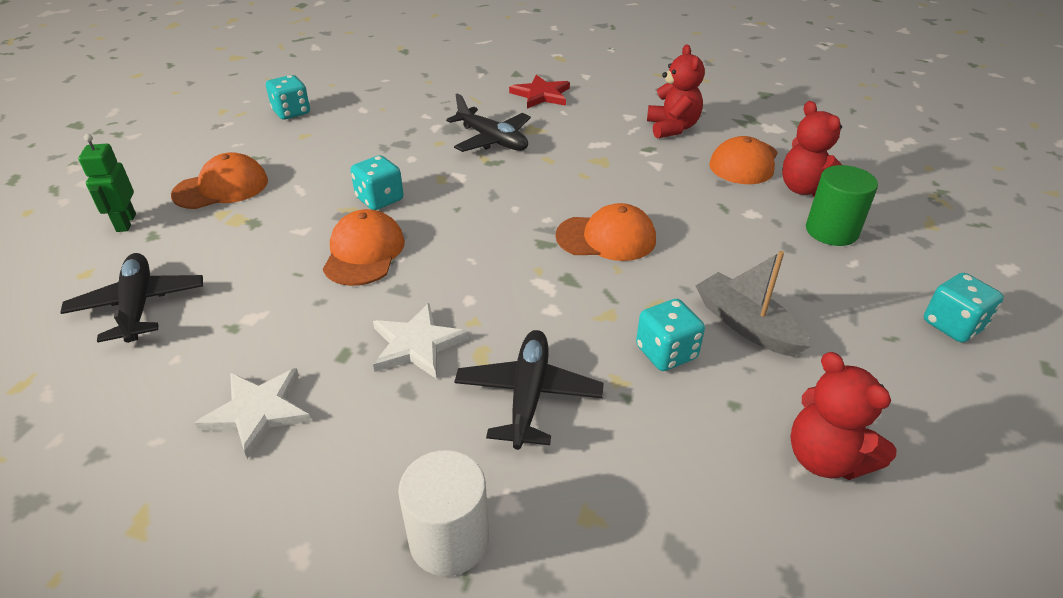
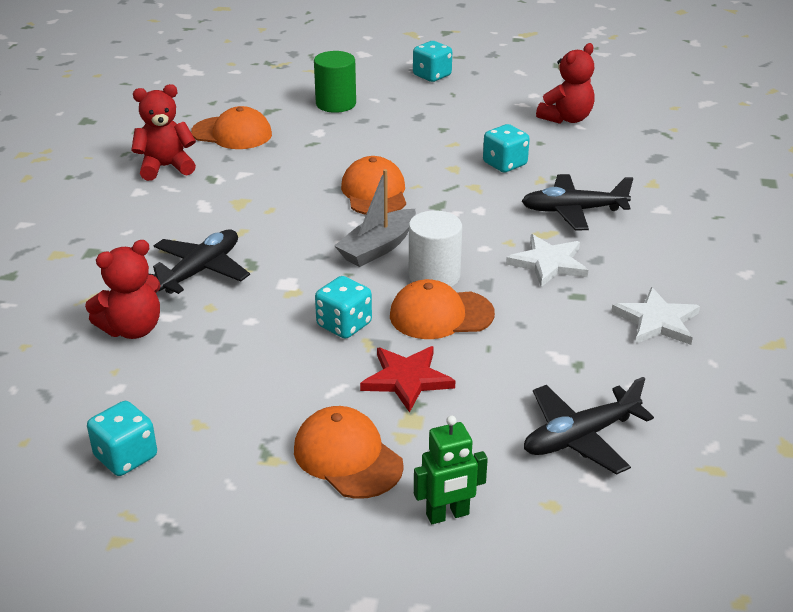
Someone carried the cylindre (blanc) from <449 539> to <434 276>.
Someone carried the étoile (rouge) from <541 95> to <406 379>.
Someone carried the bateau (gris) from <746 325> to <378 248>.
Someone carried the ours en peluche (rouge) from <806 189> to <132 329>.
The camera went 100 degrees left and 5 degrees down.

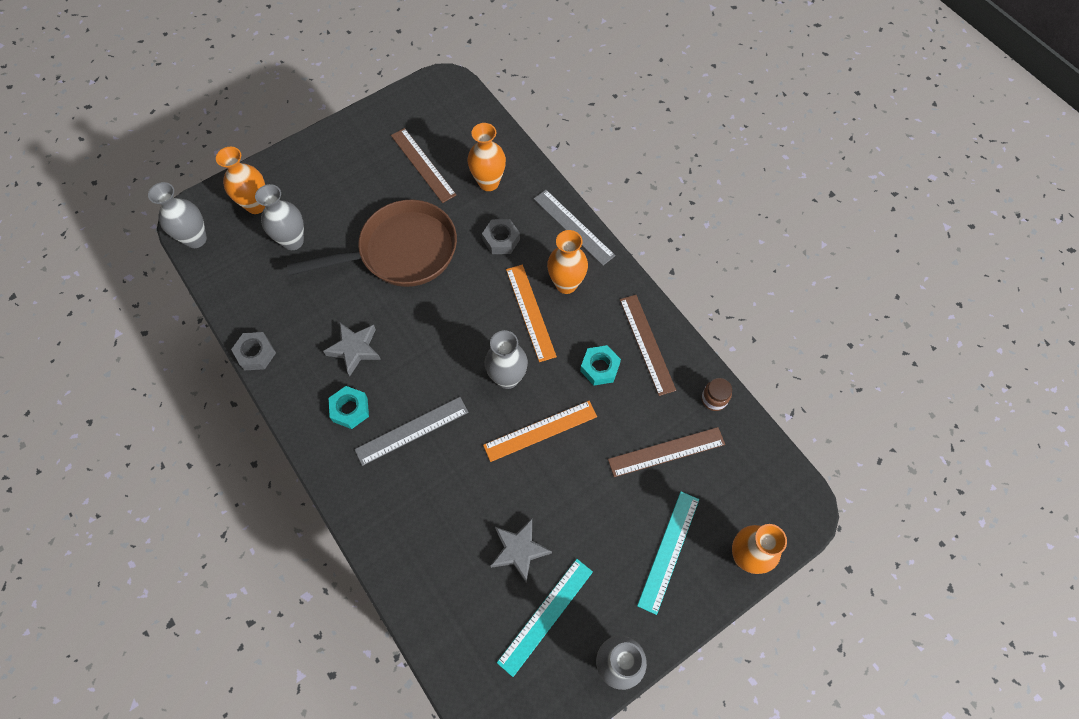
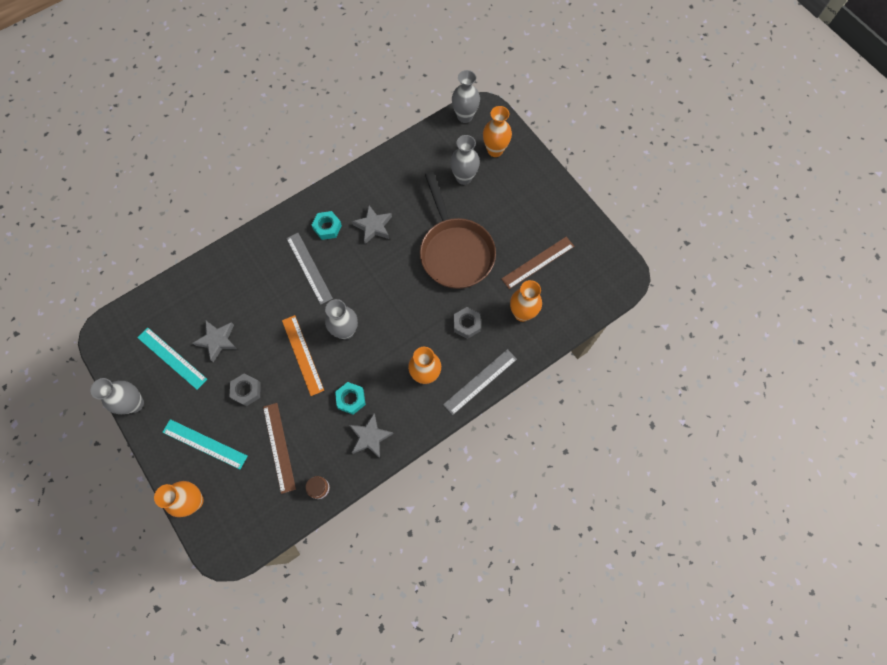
Someone took away the règle (orange) at <530 312>.
Someone carried the écrou (gris) from <256 354> to <246 391>.
Someone swapped the règle (marron) at <647 344> for the étoile (gris) at <370 437>.
The camera went 90 degrees right and 5 degrees up.

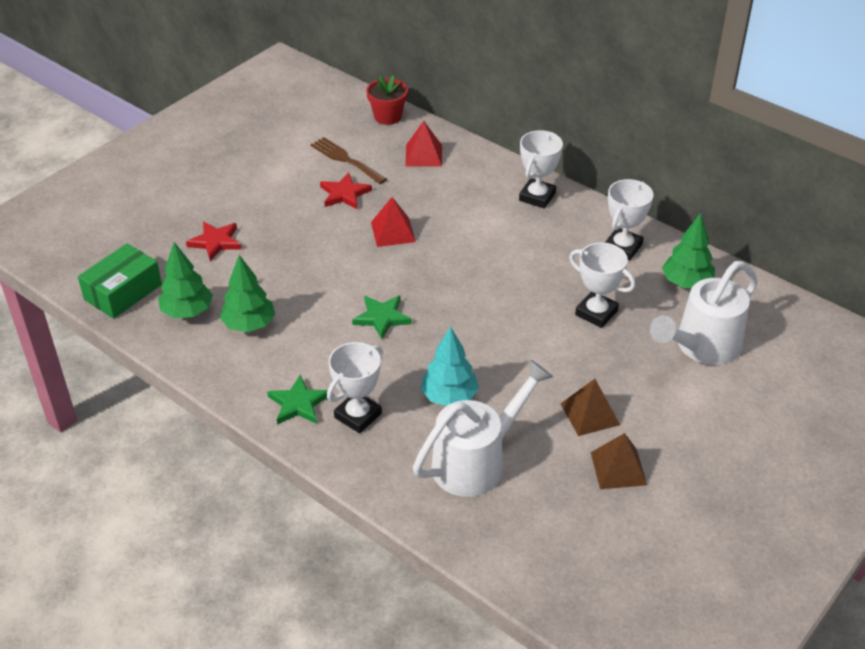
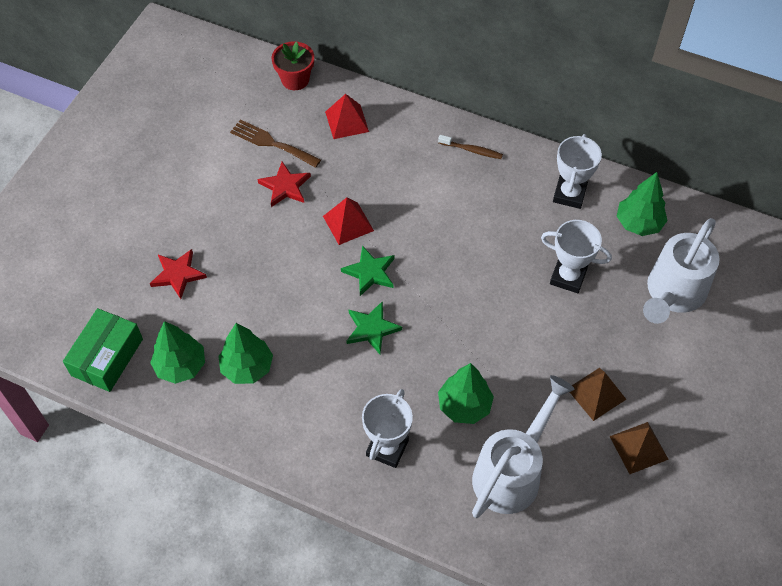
Someone carried the étoile (vert) from <298 404> to <370 272>.
Someone swapped the trophée (blanc) at <537 197> for the brosse à dents (marron) at <472 150>.
Someone repainted the arbre (turquoise) at <449 397>, which became the arbre (vert) at <464 406>.
The camera went 15 degrees left and 15 degrees up.

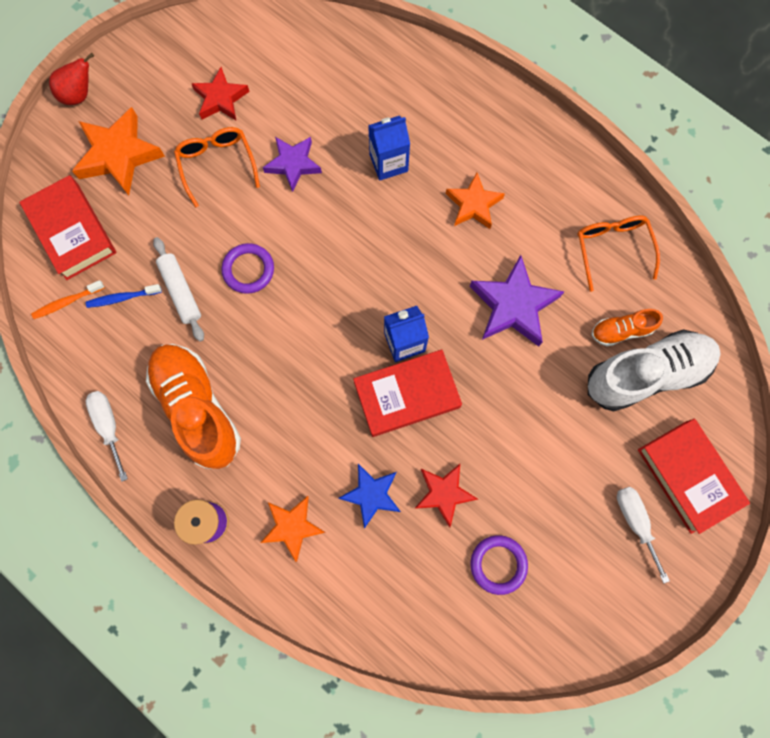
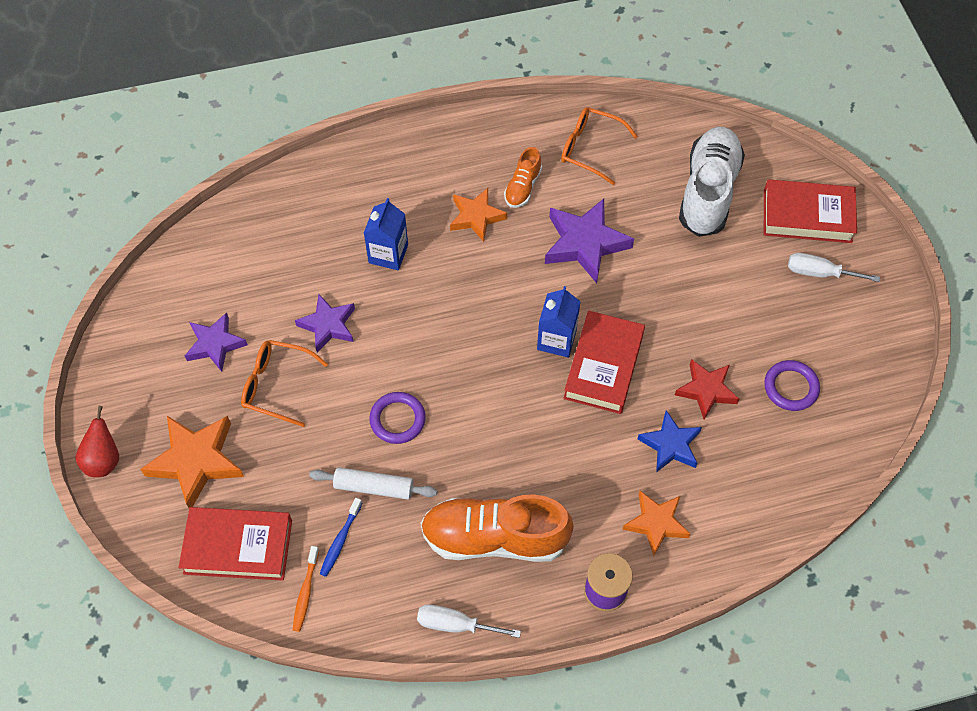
Someone carried the chaussure (orange) from <621 331> to <523 187>.
Someone repainted the étoile (rouge) at <221 98>, which became the étoile (violet) at <215 344>.
The camera went 55 degrees left and 15 degrees down.

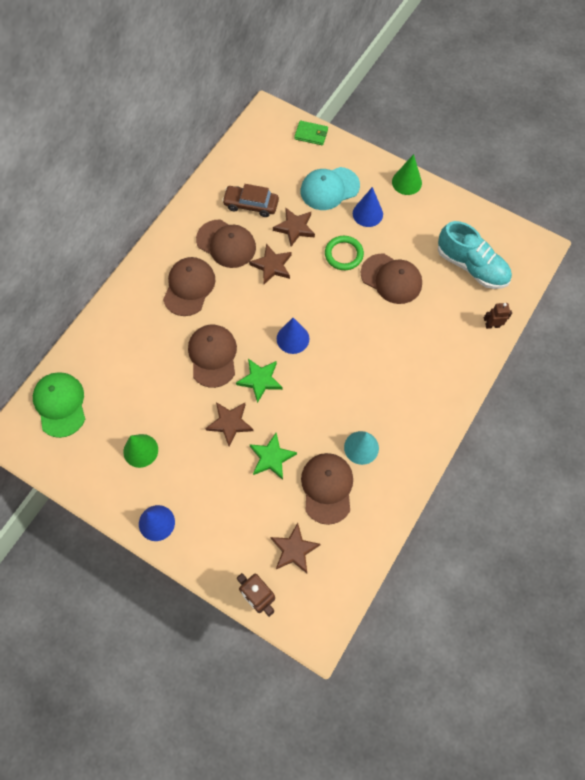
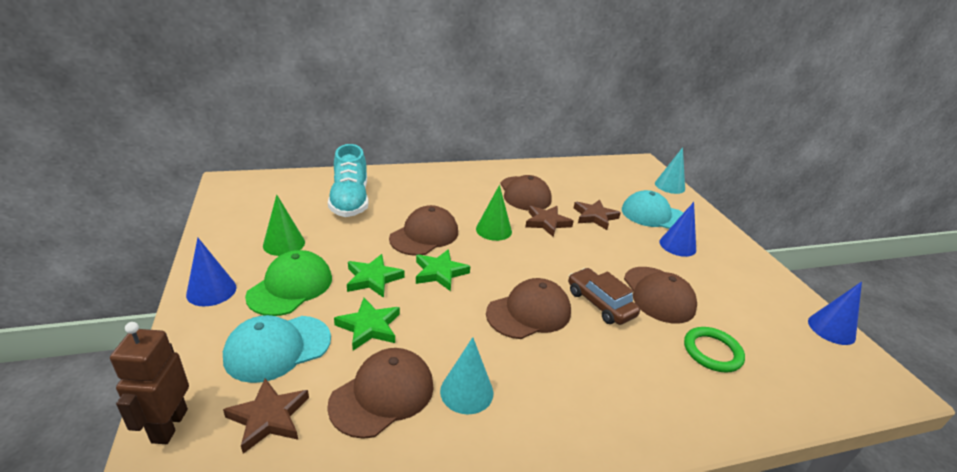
Someone took away the robot (marron) at <492 325>.
Someone put down the casquette (turquoise) at <277 348>.
Someone carried the casquette (vert) from <60 404> to <290 287>.
Someone carried the casquette (marron) from <189 287> to <529 312>.
Someone carried the voiture (marron) from <251 205> to <600 303>.
Someone carried the cône (bleu) from <293 338> to <831 329>.
Someone carried the anneau (vert) from <343 254> to <712 352>.
Someone carried the cône (vert) from <406 182> to <493 230>.
Someone carried the chaussure (turquoise) from <471 266> to <350 201>.
Someone swapped the portefeuille (vert) at <311 134> for the cône (turquoise) at <669 186>.
Someone repainted the étoile (marron) at <230 423>, which became the étoile (vert) at <373 278>.
The camera went 40 degrees right and 35 degrees down.

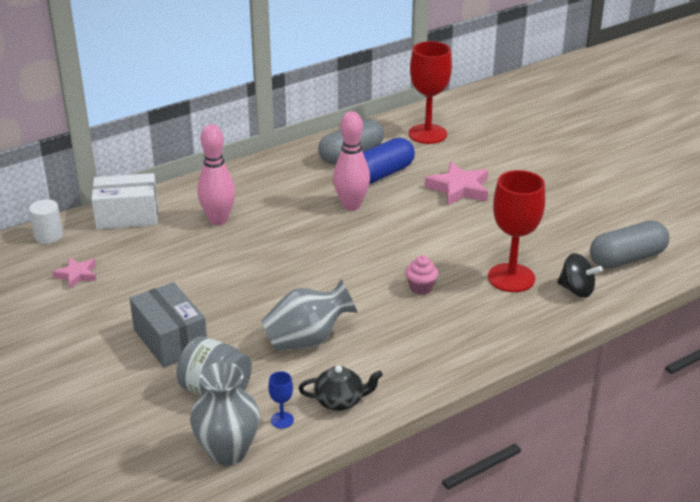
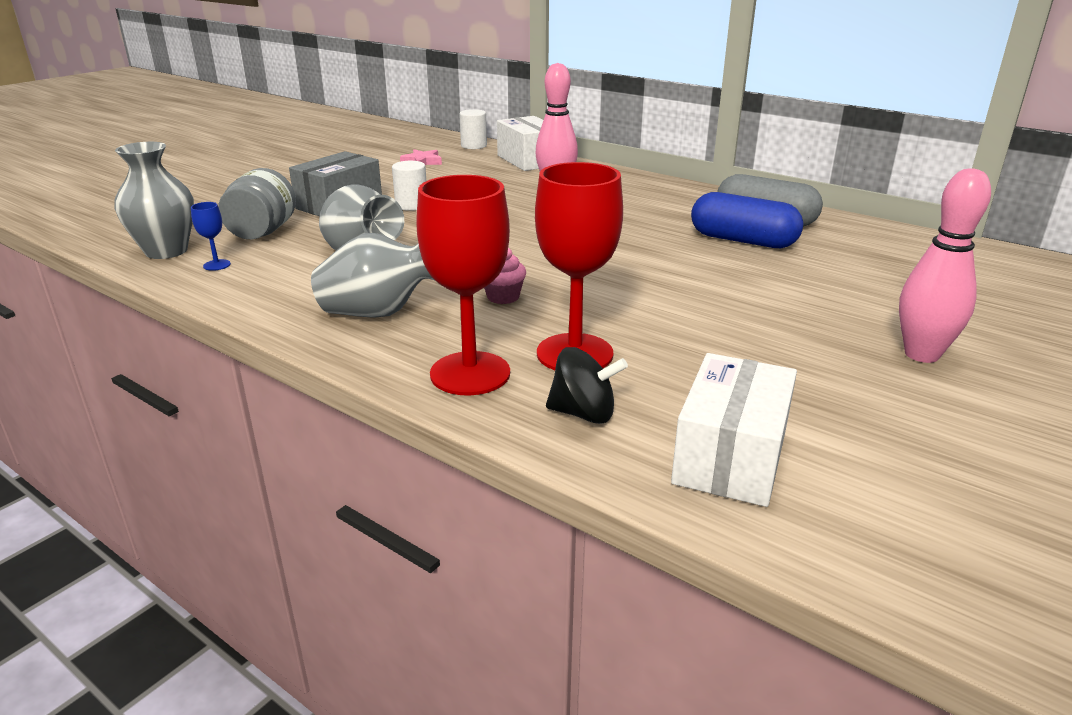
Someone took away the théière (noir) at <340 401>.
Someone took away the étoile (rose) at <459 189>.
Someone put down the vase (gris) at <381 312>.
Someone put down the cylindre (blanc) at <411 205>.
Someone carried the quille (rose) from <351 205> to <921 354>.
Someone carried the verre à pied (rouge) from <427 134> to <470 373>.
Someone swapped the gélule (gris) at <627 258> for the boîte (blanc) at <730 457>.
Someone rotated the toupie (noir) at <576 290> by 90 degrees counterclockwise.
The camera went 70 degrees right and 5 degrees down.

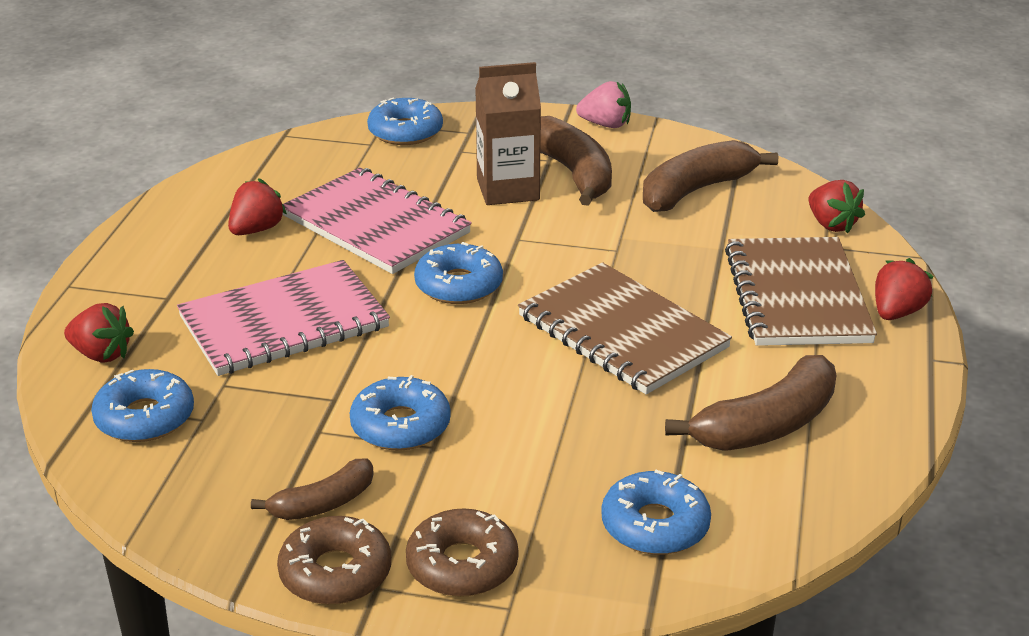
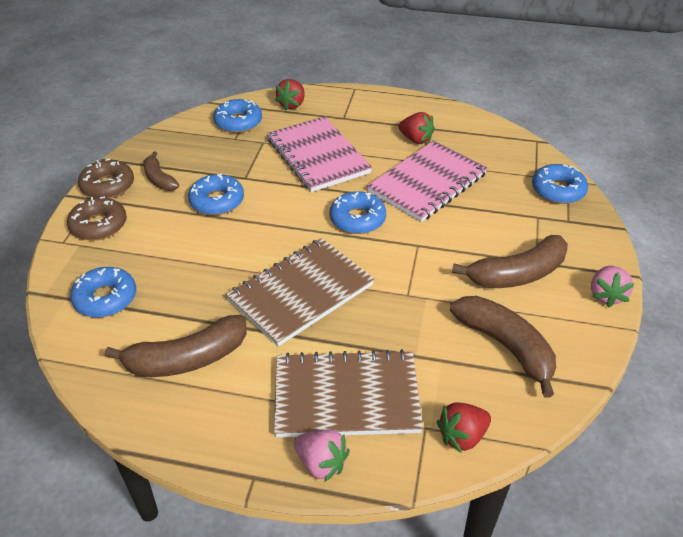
Someone took away the brique de lait (marron) at <508 189>.
Someone repainted the fraise (rouge) at <896 312>, which became the fraise (rose) at <321 463>.
Someone rotated the banane (marron) at <766 425> by 75 degrees counterclockwise.
The camera went 90 degrees right and 10 degrees up.

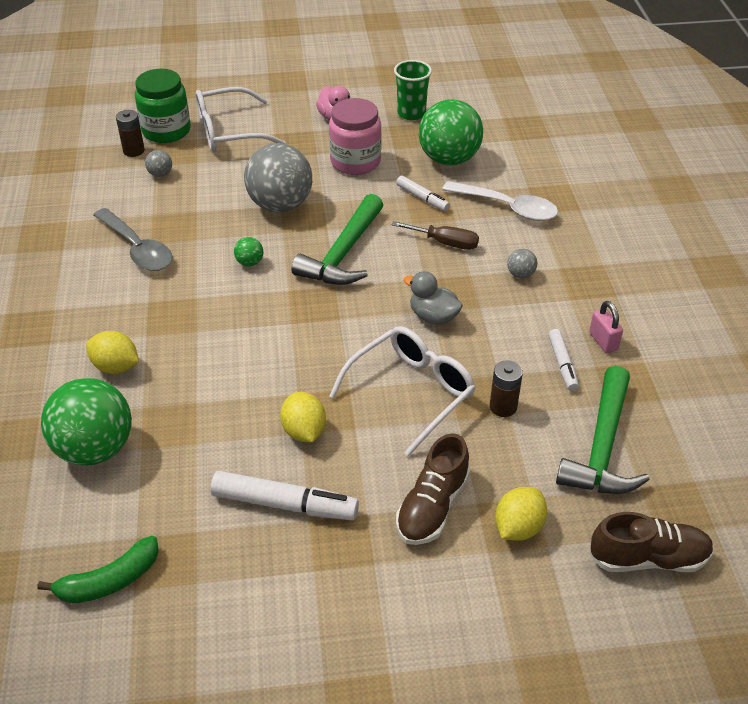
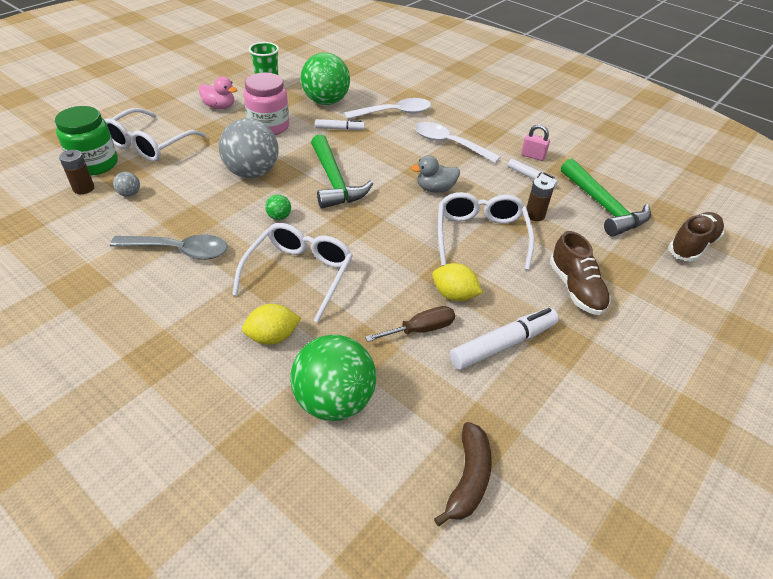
Someone took away the citron (jaune) at <518 527>.
Someone put down the lunettes (blanc) at <299 274>.
Someone carried the tournevis (marron) from <445 243> to <421 329>.
Someone swapped the balle (gris) at <520 274> for the cuillère (blanc) at <449 143>.
Someone repainted the banane (vert) at <109 581>, which became the banane (marron) at <468 478>.
The camera went 45 degrees left and 0 degrees up.

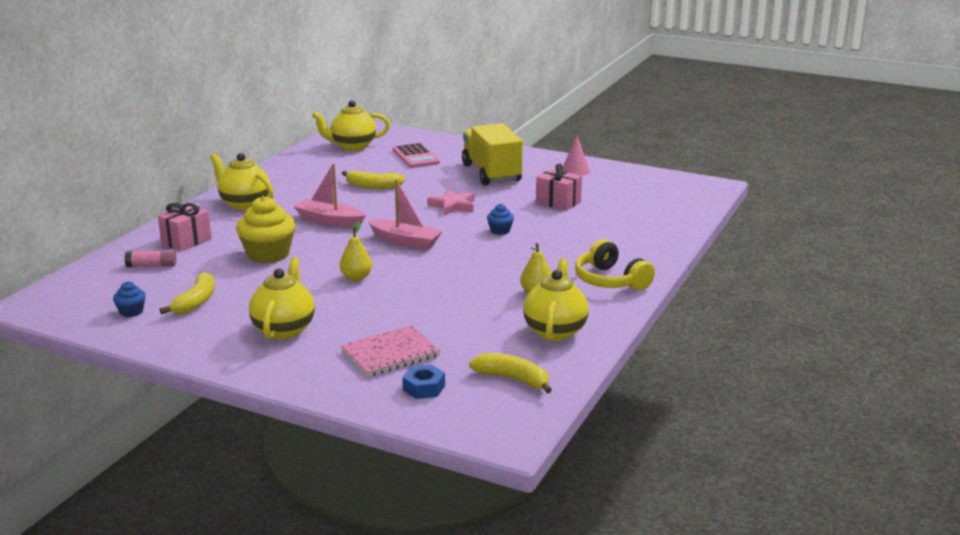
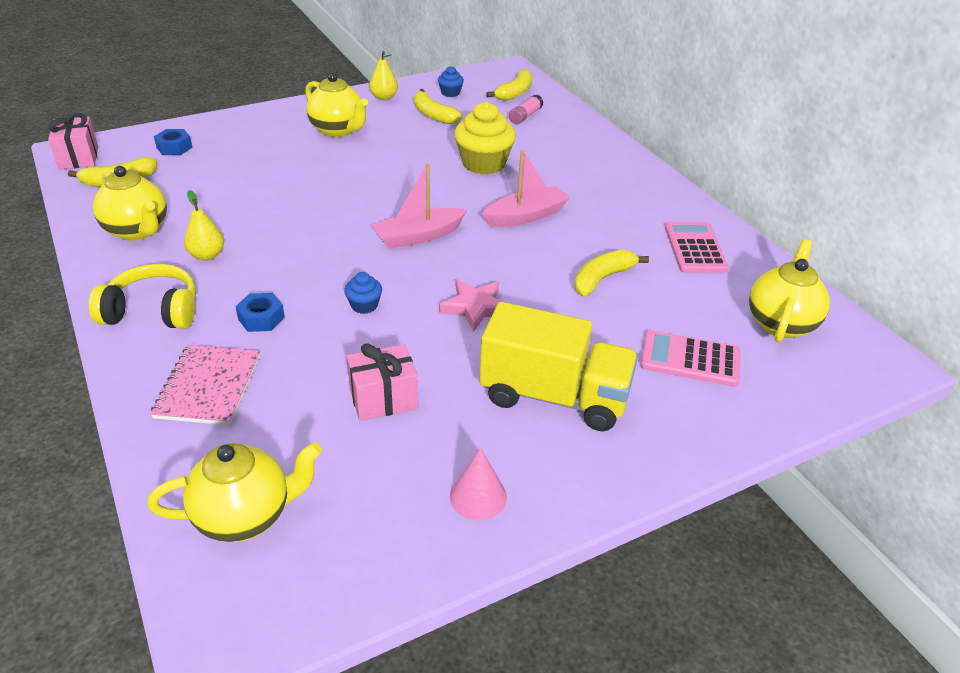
Someone put down the écrou (bleu) at <261 318>.
Someone put down the banane (jaune) at <515 93>.
Someone put down the calculatrice (rose) at <695 248>.
Someone carried the cadeau (rose) from <186 241> to <79 158>.
Someone carried the théière (jaune) from <244 204> to <245 516>.
Someone carried the poire (jaune) from <356 277> to <384 97>.
Someone carried the carnet (rose) from <390 353> to <208 386>.
The camera went 125 degrees right and 15 degrees up.

